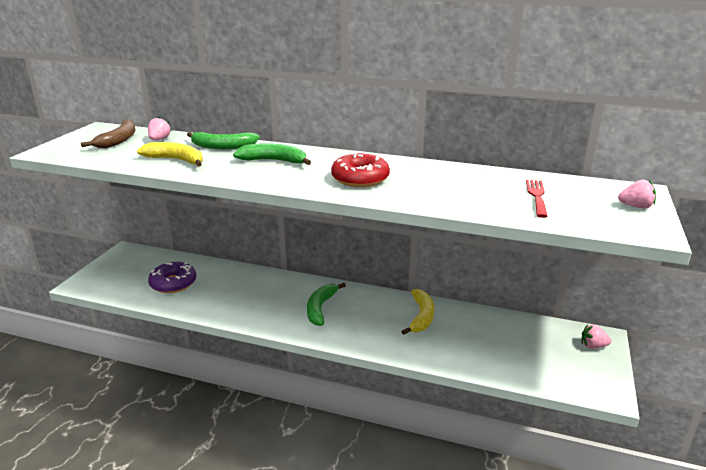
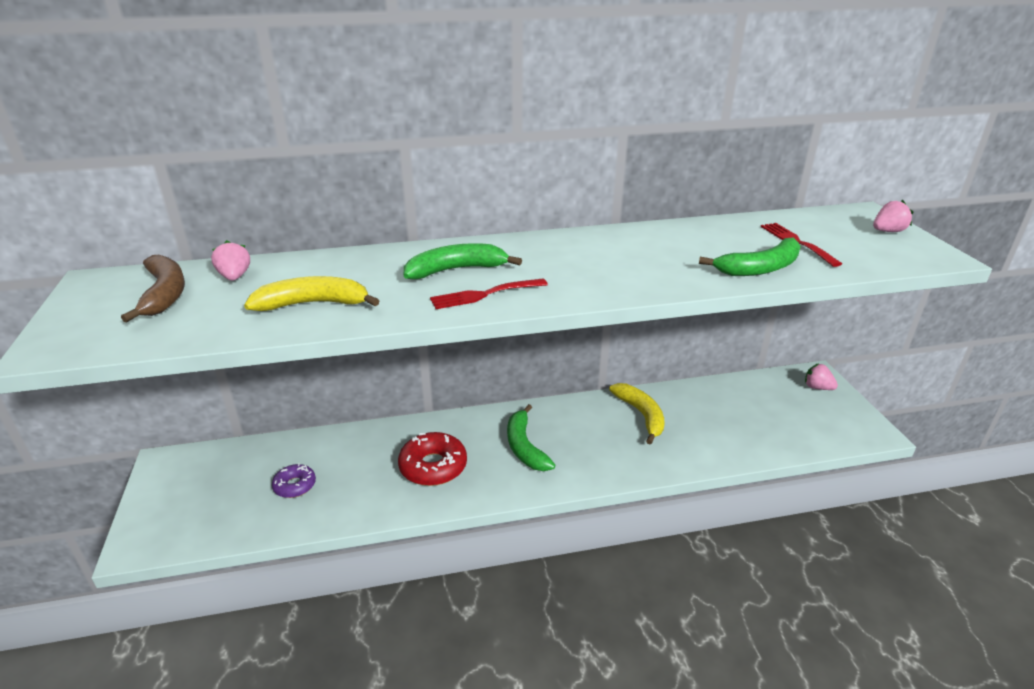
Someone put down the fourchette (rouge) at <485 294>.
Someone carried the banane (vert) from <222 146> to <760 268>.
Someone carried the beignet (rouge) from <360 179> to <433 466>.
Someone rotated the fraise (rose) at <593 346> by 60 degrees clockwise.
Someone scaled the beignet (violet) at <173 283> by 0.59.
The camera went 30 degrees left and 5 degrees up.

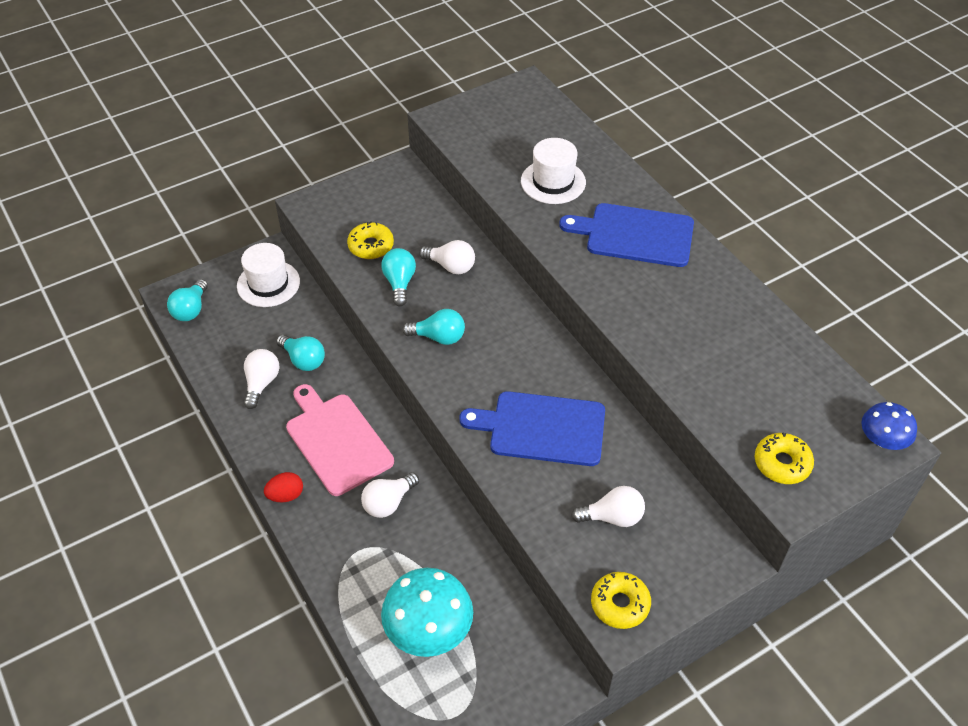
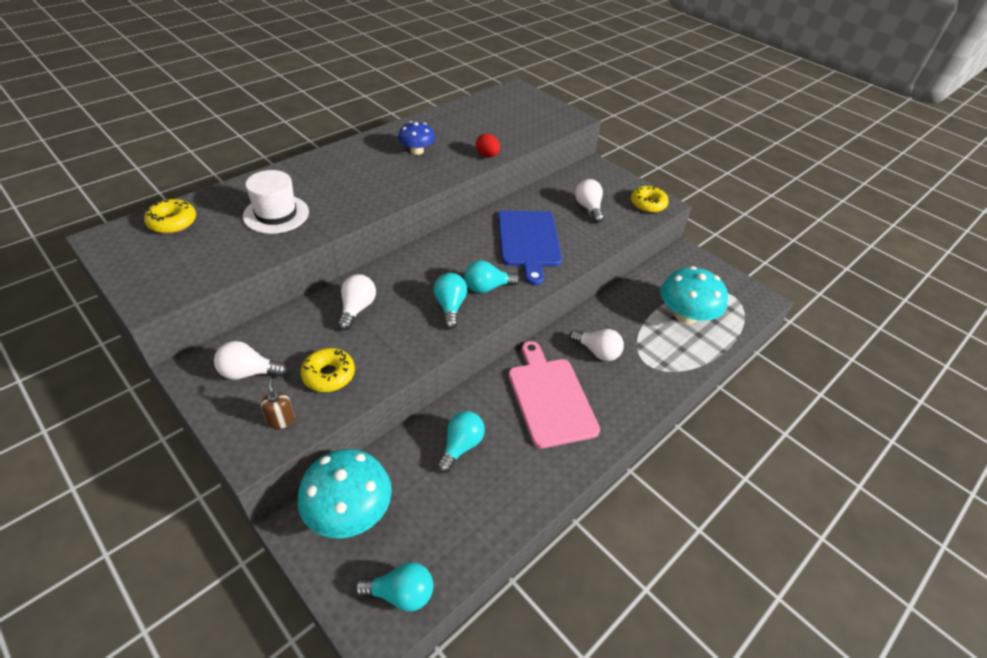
Someone took away the planche à découper (bleu) at <635 235>.
Someone put down the distributeur de savon (marron) at <281 420>.
Someone carried the ampoule (blanc) from <261 383> to <249 372>.
Someone carried the œuf (rouge) from <286 495> to <487 155>.
Someone carried the ampoule (turquoise) from <399 283> to <487 287>.
Someone carried the beignet (jaune) from <782 463> to <173 222>.
Someone carried the champignon (bleu) from <882 439> to <417 151>.
Someone swapped the chapeau (blanc) at <268 284> for the champignon (turquoise) at <349 511>.
Someone rotated the planche à découper (rose) at <336 441> by 120 degrees clockwise.
The camera went 105 degrees left and 5 degrees down.

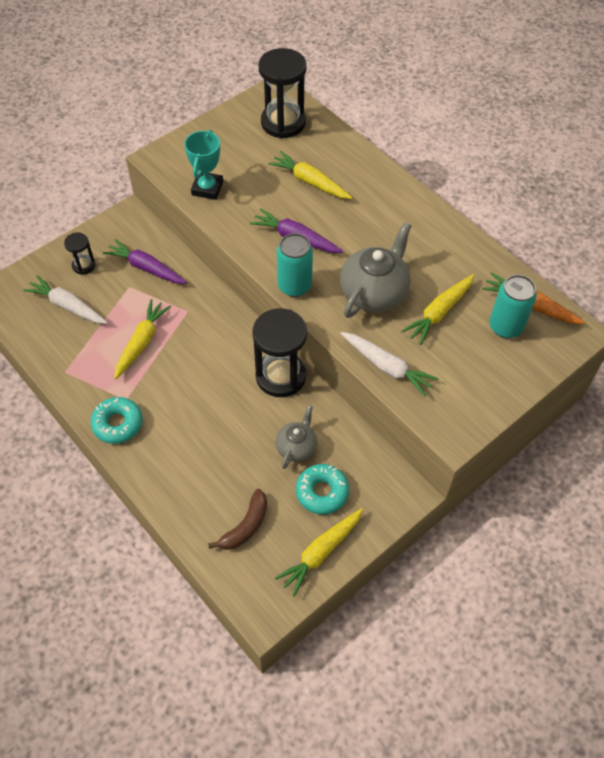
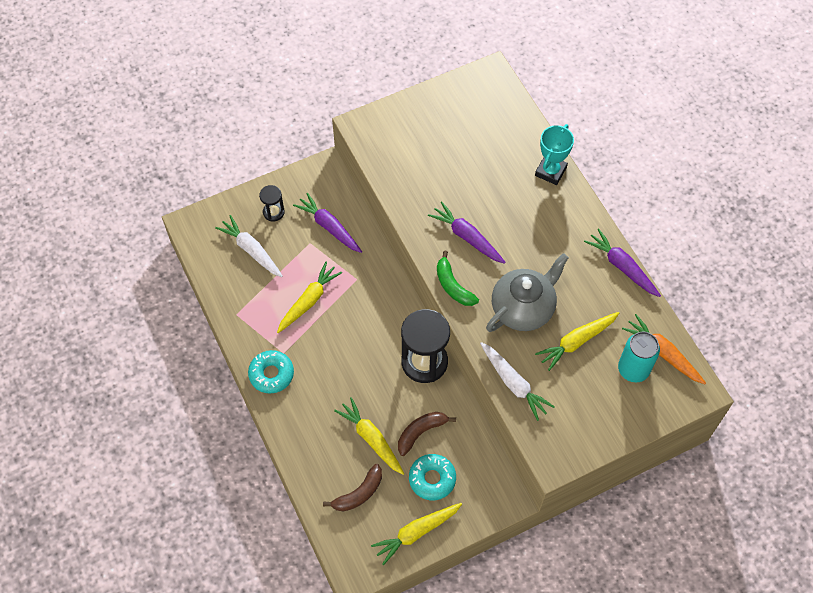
Someone took away the sablier (noir) at <283 123>.
Someone put down the carotte (violet) at <622 266>.
Someone carried the trophée (turquoise) from <207 188> to <550 171>.
Someone carried the carotte (jaune) from <310 182> to <371 438>.
Someone swapped the théière (gris) at <296 447> for the banane (marron) at <421 432>.
Someone swapped the canette (turquoise) at <294 286> for the banane (vert) at <453 286>.
The camera went 15 degrees right and 5 degrees up.

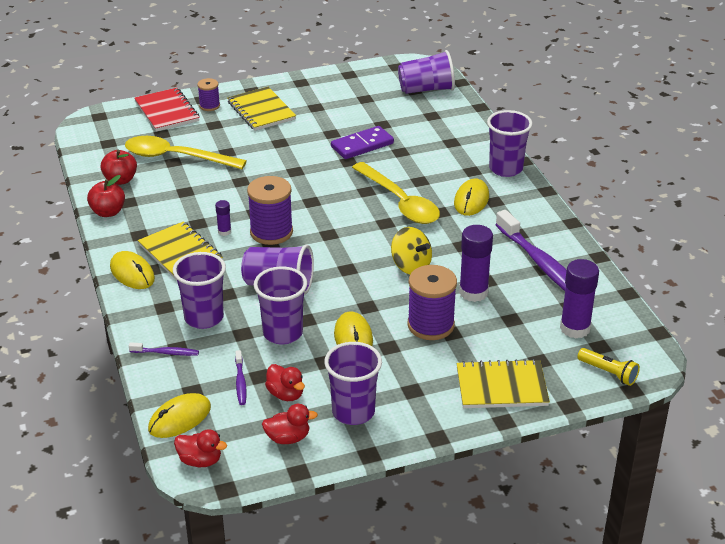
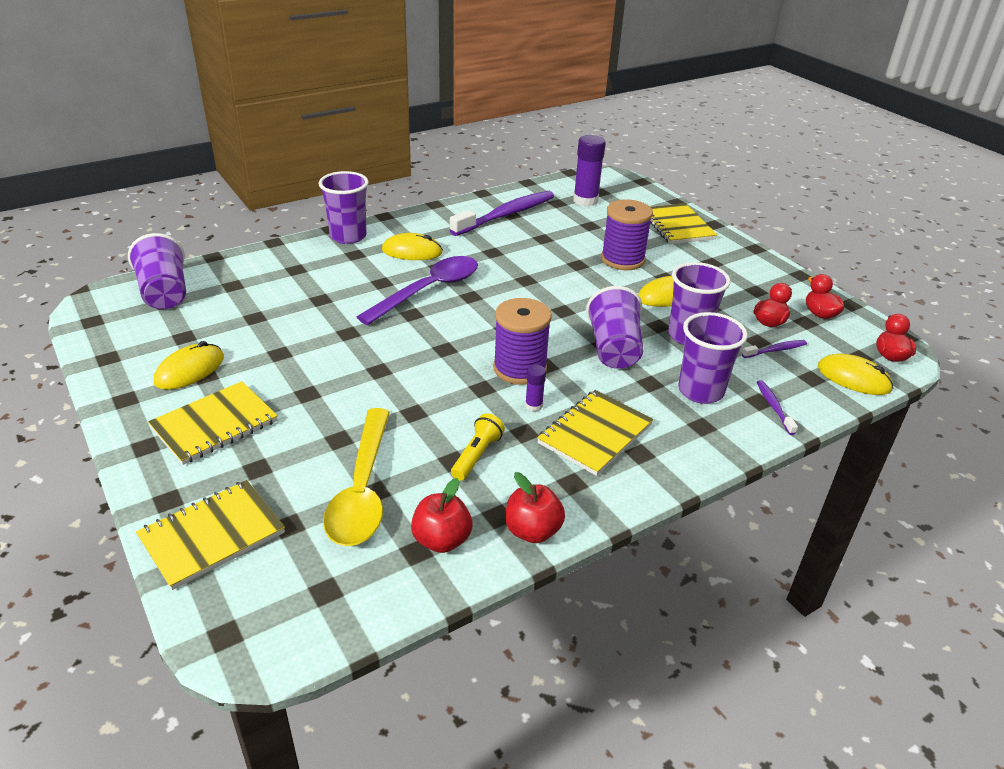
Someone took away the bobine (violet) at <209 106>.
Someone took away the gobelet (violet) at <353 412>.
Someone took away the domino (violet) at <362 145>.
Someone took away the toupie (jaune) at <411 266>.
Someone took away the bâton de colle (violet) at <473 292>.
Someone carried the souris (jaune) from <132 273> to <189 370>.
Someone carried the lampe de poche (jaune) from <608 373> to <476 455>.
Someone repainted the carnet (rouge) at <167 111>, which became the carnet (jaune) at <212 535>.
Someone repainted the cuillère (jaune) at <400 202>, which became the cuillère (violet) at <428 290>.
The camera went 105 degrees left and 0 degrees up.

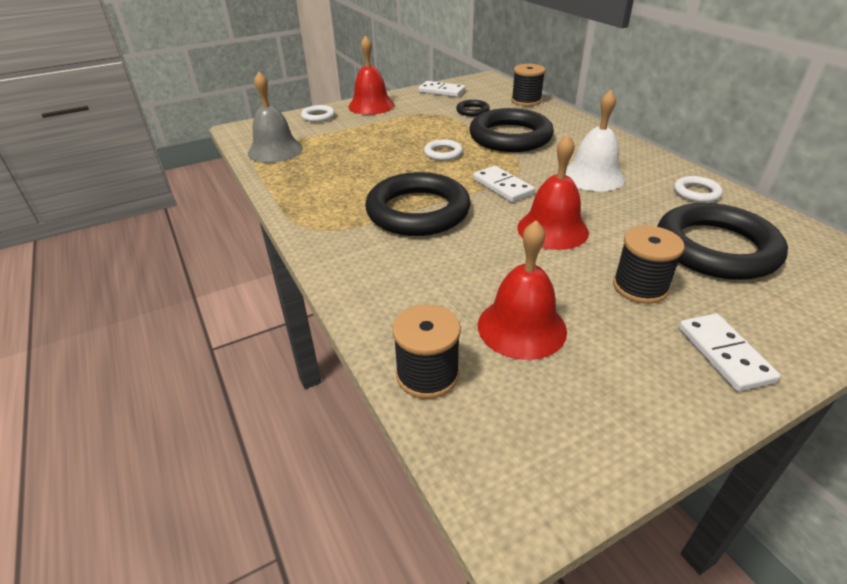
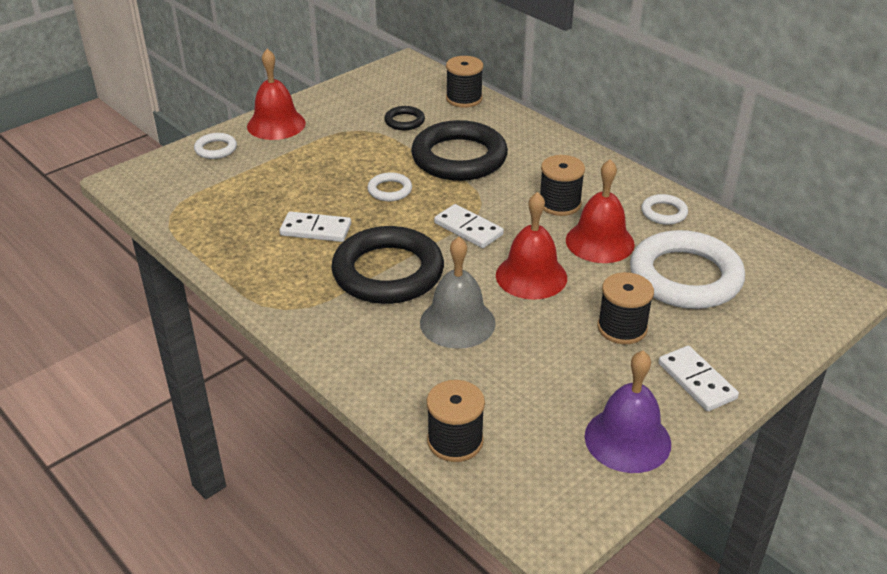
Someone put down the cloche (violet) at <627 439>.
Someone carried the cloche (gris) from <275 150> to <457 322>.
Someone carried the domino (blanc) from <441 91> to <316 230>.
Someone carried the cloche (rouge) from <521 327> to <600 242>.
Someone swapped the cloche (blanc) at <593 176> for the bobine (noir) at <559 204>.
Someone repainted the anneau (noir) at <715 248>, which became the anneau (blanc) at <685 277>.
The camera went 15 degrees left and 0 degrees up.

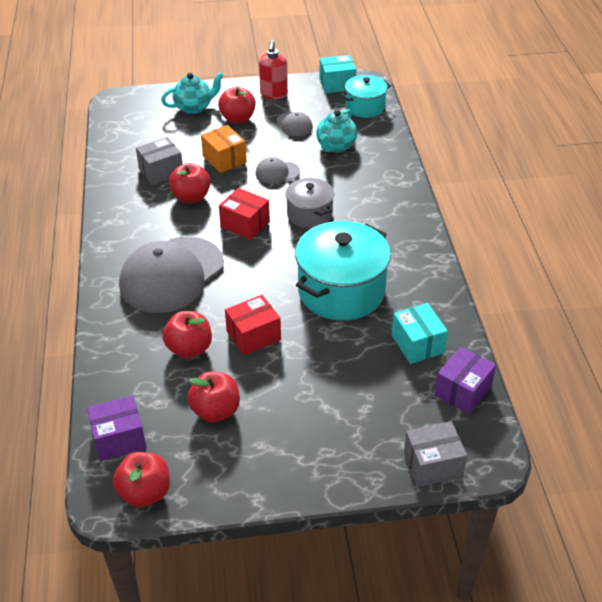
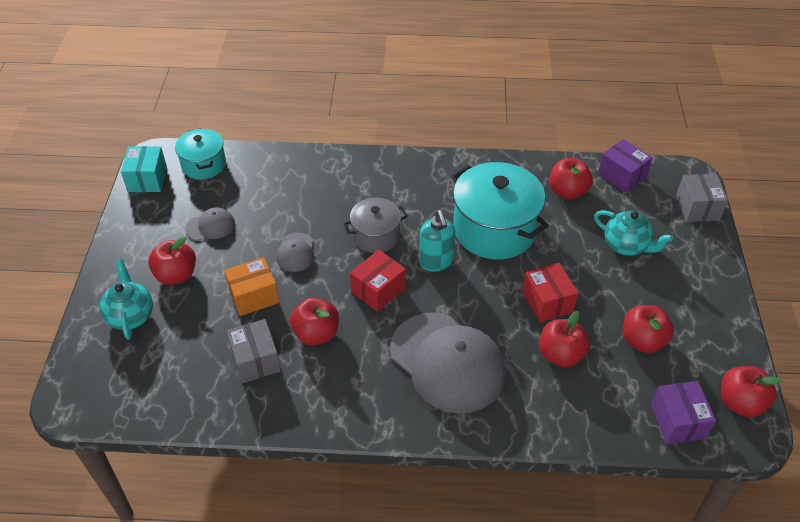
Someone took away the distributeur de savon (rouge) at <273 94>.
Someone put down the distributeur de savon (turquoise) at <436 262>.
Someone carried the théière (turquoise) from <336 146> to <626 246>.
Someone swapped the boîte (turquoise) at <417 344> for the pomme (rouge) at <567 191>.
The camera went 80 degrees left and 5 degrees up.

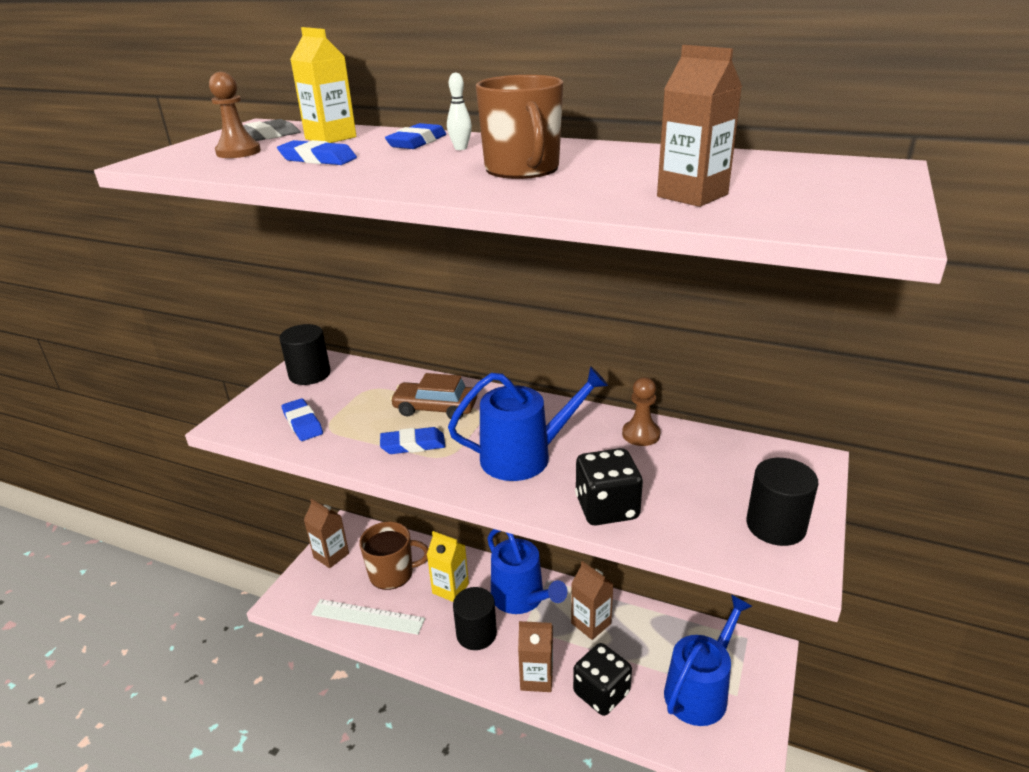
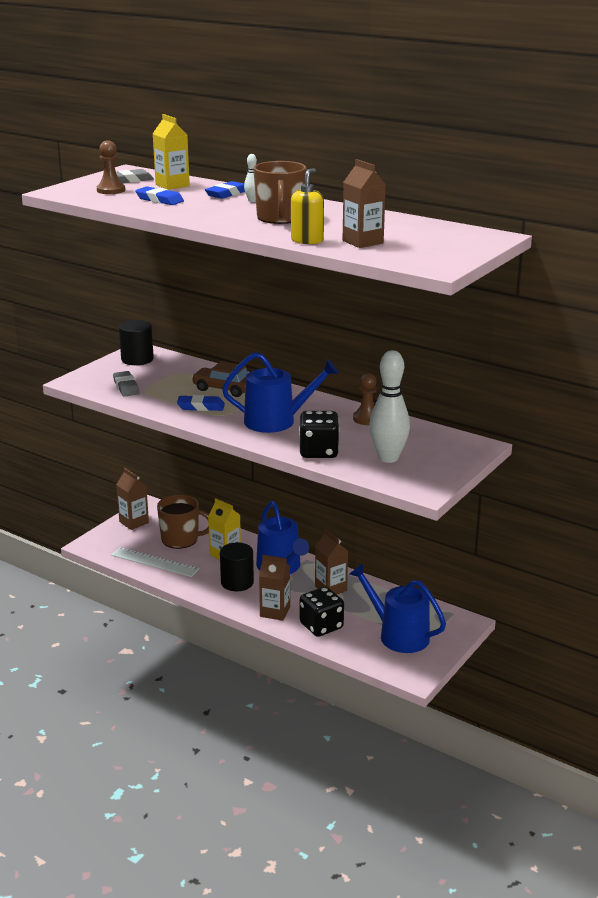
Someone took away the cylindre (noir) at <775 526>.
Someone put down the distributeur de savon (jaune) at <307 240>.
Someone put down the quille (blanc) at <388 458>.
Someone repainted the gomme (bleu) at <302 423>, which became the gomme (gris) at <126 387>.
Someone rotated the arrosoir (bleu) at <700 690> by 105 degrees counterclockwise.
The camera went 10 degrees right and 5 degrees down.

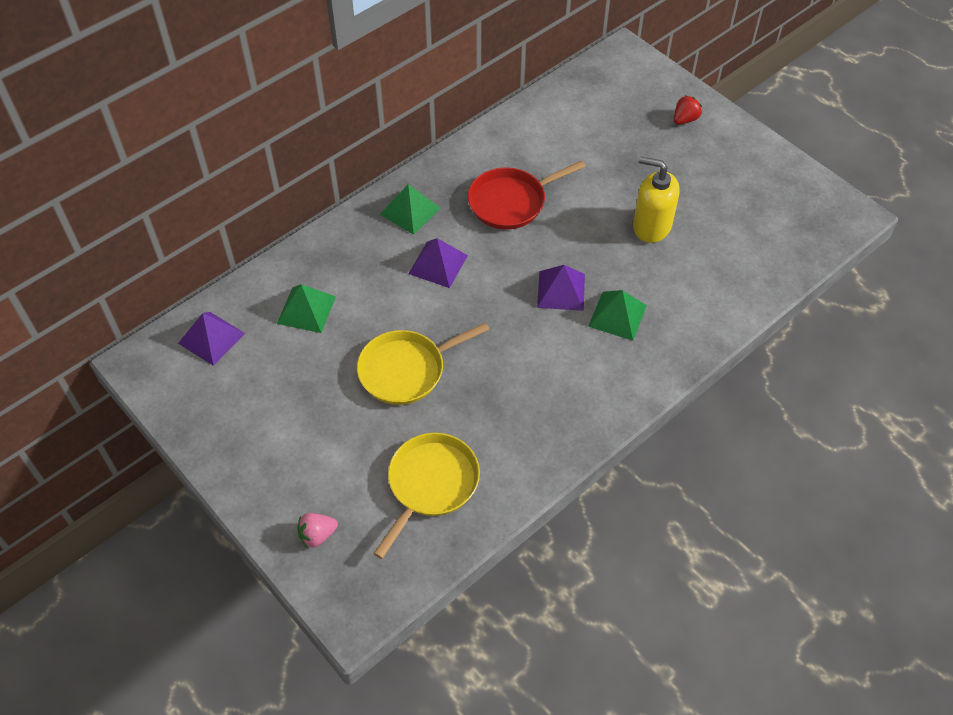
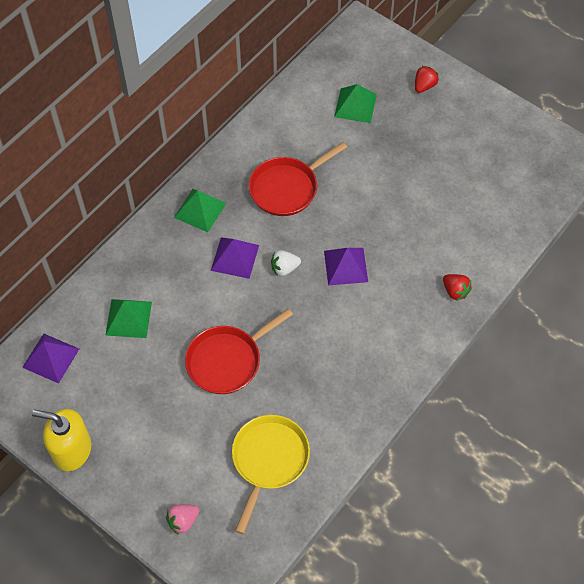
Someone put down the fraise (blanc) at <284 268>.
Someone put down the fraise (rouge) at <455 291>.
Someone carried the pyramide (vert) from <617 315> to <355 105>.
Someone carried the distributeur de savon (jaune) from <651 226> to <72 450>.
Someone repainted the poêle (jaune) at <406 370>, which became the poêle (rouge) at <227 361>.
The camera went 10 degrees left and 5 degrees up.

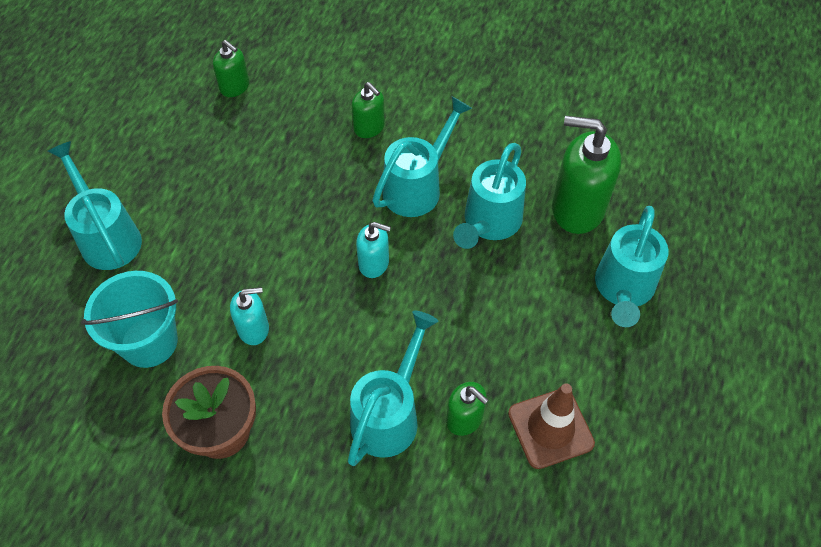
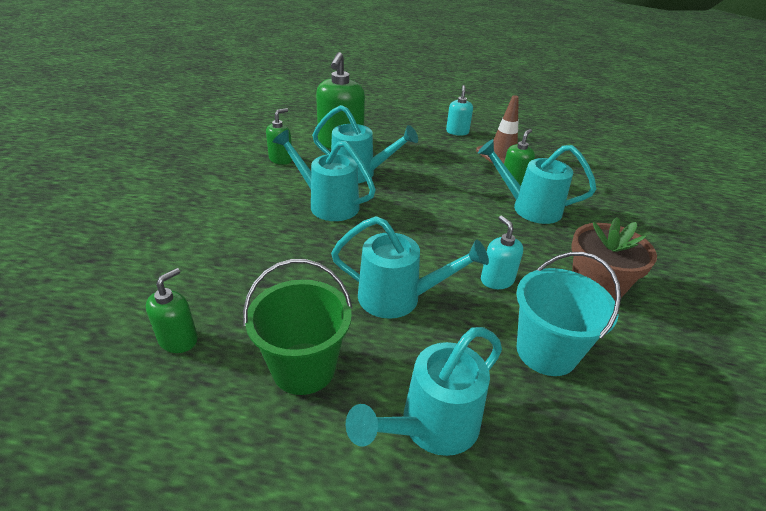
Someone put down the seau (vert) at <304 368>.
Someone carried the distributeur de savon (vert) from <369 127> to <281 159>.
Someone carried the distributeur de savon (turquoise) from <374 263> to <457 132>.
Someone carried the arrosoir (turquoise) from <623 289> to <398 298>.
The camera went 100 degrees left and 20 degrees down.

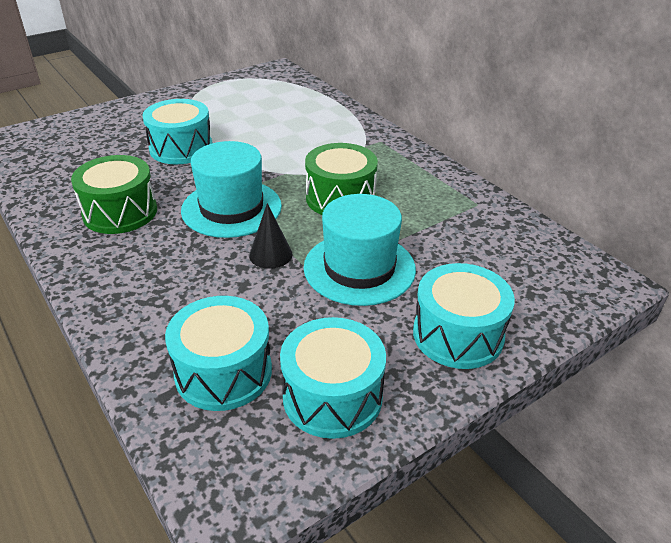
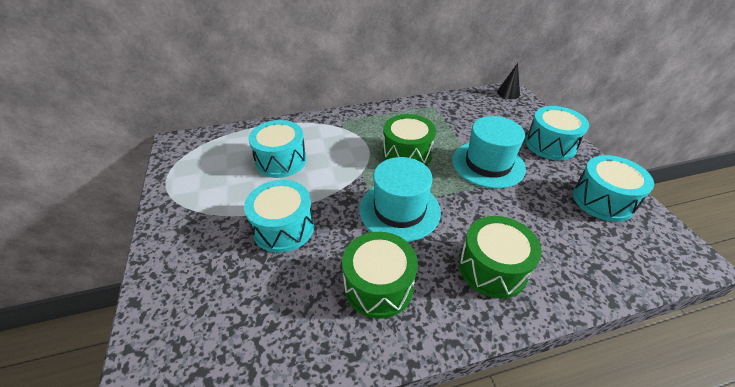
Someone put down the tambour (vert) at <492 268>.
Someone carried the tambour (turquoise) from <223 372> to <281 160>.
Someone carried the cône (noir) from <270 254> to <508 93>.
The camera went 70 degrees left and 5 degrees up.

